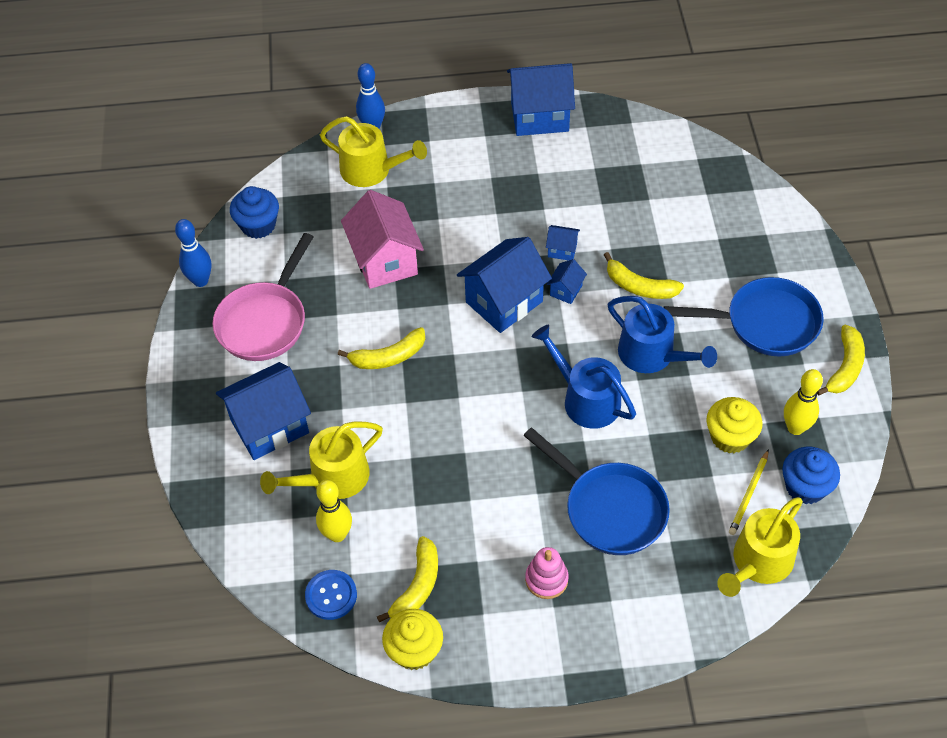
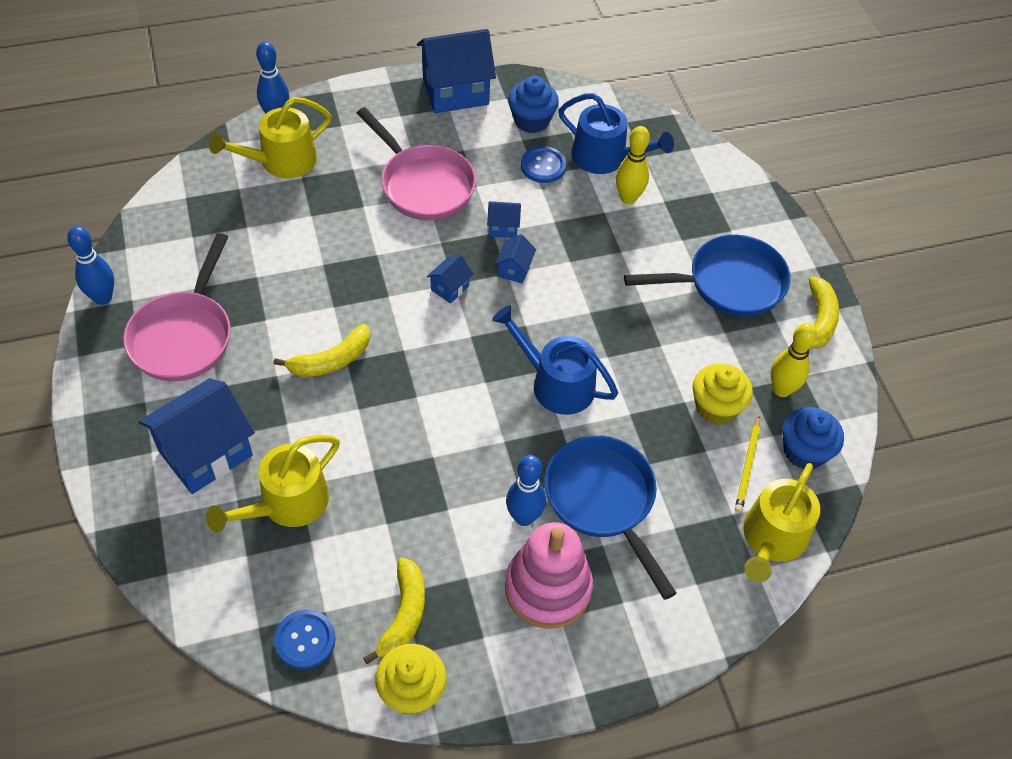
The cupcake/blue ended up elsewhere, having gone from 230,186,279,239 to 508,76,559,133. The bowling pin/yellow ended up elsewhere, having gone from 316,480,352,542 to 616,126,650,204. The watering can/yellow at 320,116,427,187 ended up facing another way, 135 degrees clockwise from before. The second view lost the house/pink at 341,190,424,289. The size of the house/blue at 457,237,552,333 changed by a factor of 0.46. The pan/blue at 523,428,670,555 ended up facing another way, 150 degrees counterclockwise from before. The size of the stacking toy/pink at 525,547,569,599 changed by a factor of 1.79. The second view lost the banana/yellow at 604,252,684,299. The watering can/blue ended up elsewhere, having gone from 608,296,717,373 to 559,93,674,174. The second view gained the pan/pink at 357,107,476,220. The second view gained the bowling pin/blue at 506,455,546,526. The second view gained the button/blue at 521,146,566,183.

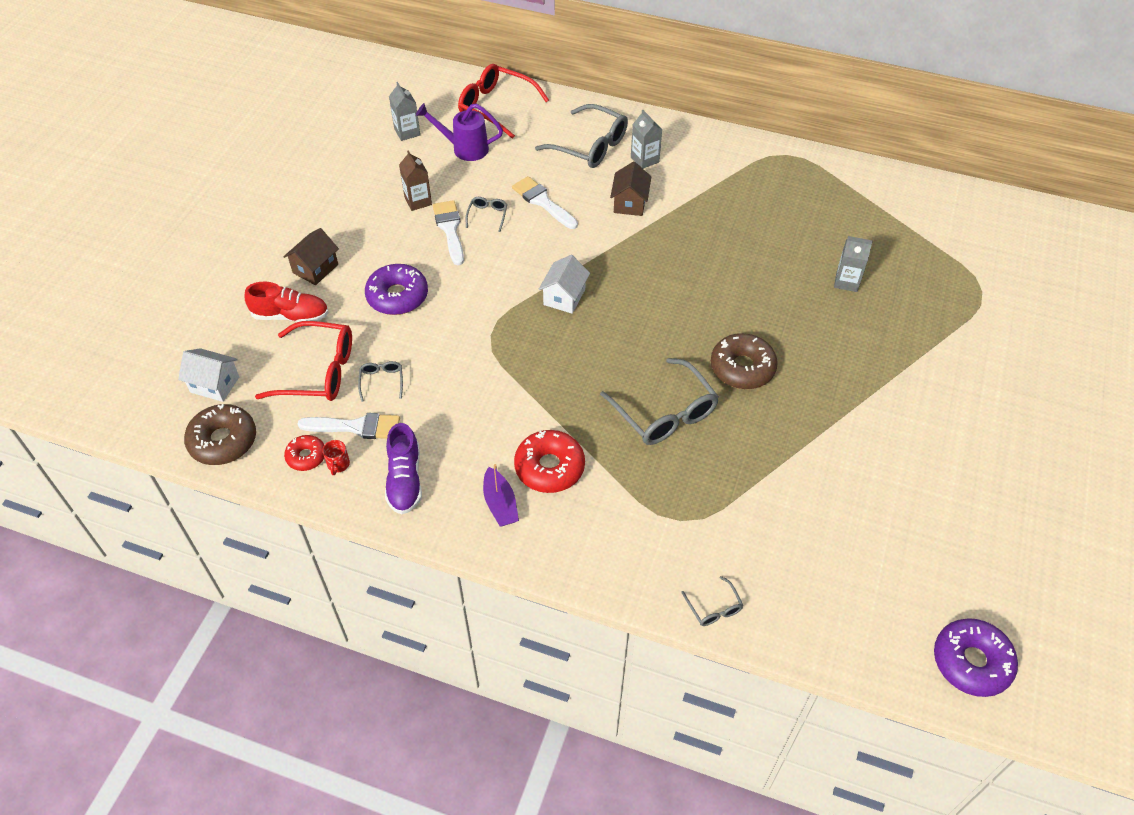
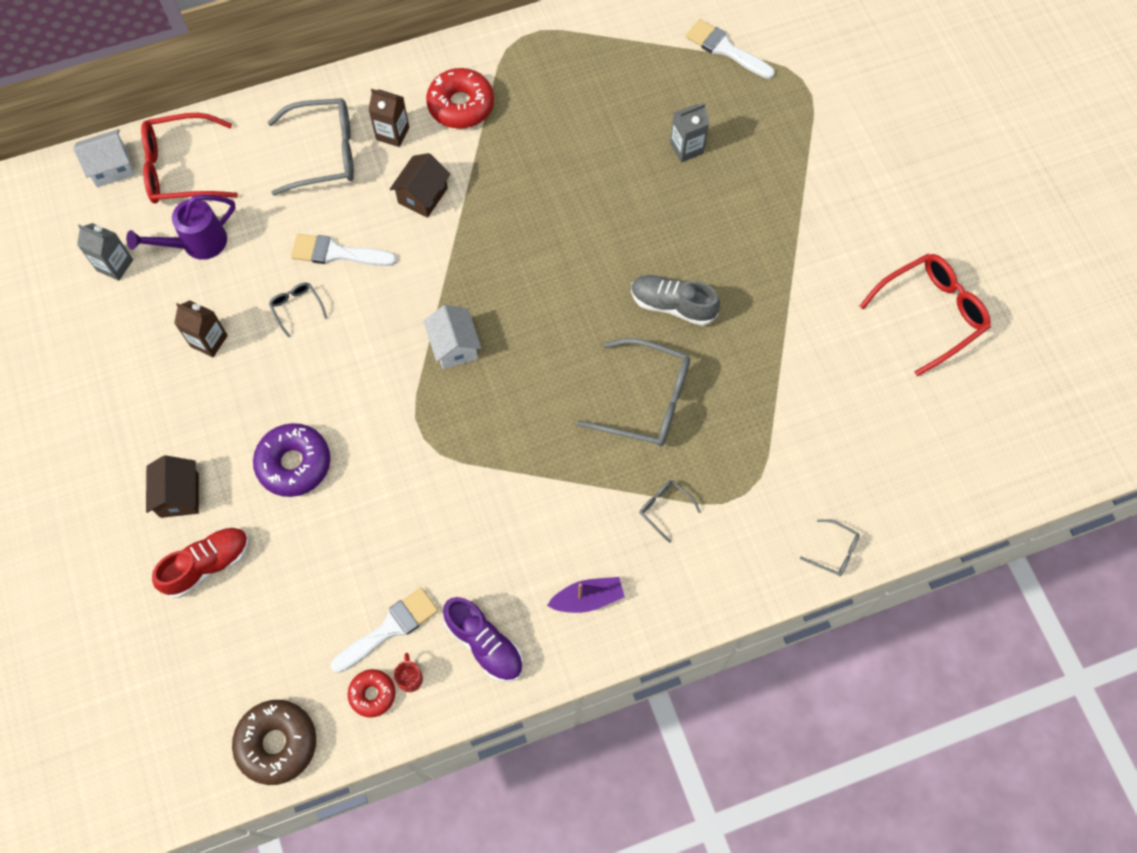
The house/white ended up elsewhere, having gone from 178,348,239,402 to 73,129,135,187. The glasses/red ended up elsewhere, having gone from 255,321,352,401 to 859,254,991,376. The mug/red at 322,440,350,475 ended up facing another way, 150 degrees counterclockwise from before. The glasses/grey ended up elsewhere, having gone from 358,361,403,402 to 639,480,701,543. The brush/white ended up elsewhere, having gone from 433,200,464,265 to 686,19,775,79. The boat/purple at 483,464,519,527 ended up facing another way, 45 degrees counterclockwise from before. The donut/red ended up elsewhere, having gone from 514,430,585,493 to 426,68,494,129. The house/brown at 610,161,651,216 ended up facing another way, 60 degrees clockwise from before. What was the carton/grey at 631,110,662,169 turned into the carton/brown at 369,89,409,147. Where the donut/brown stood at 711,333,778,389, the shoe/grey came to stand at 631,275,720,326. The second view lost the donut/purple at 934,618,1018,697.

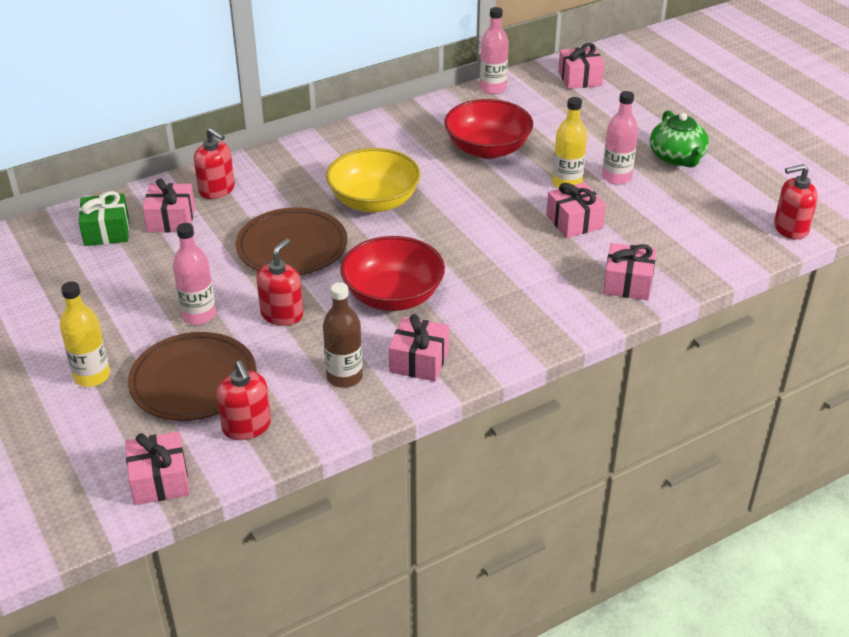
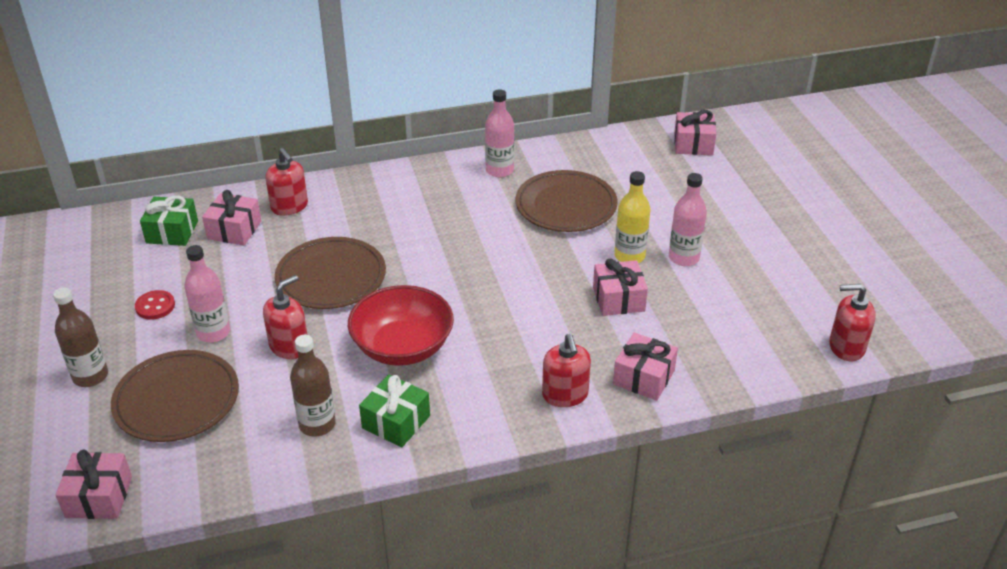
What was the bottle/yellow at 60,282,110,387 turned into the bottle/brown at 53,288,108,387. The soap dispenser/red ended up elsewhere, having gone from 217,361,271,440 to 542,334,591,407. The second view lost the bowl/yellow at 326,148,421,213. What was the gift/pink at 389,314,449,382 turned into the gift/green at 359,374,430,447. Where the bowl/red stood at 444,99,533,159, the plate/brown came to stand at 515,170,617,232. The bottle/pink ended up elsewhere, having gone from 480,7,509,94 to 485,89,514,177. The second view lost the teapot/green at 650,110,709,167. The second view gained the button/red at 135,290,175,320.

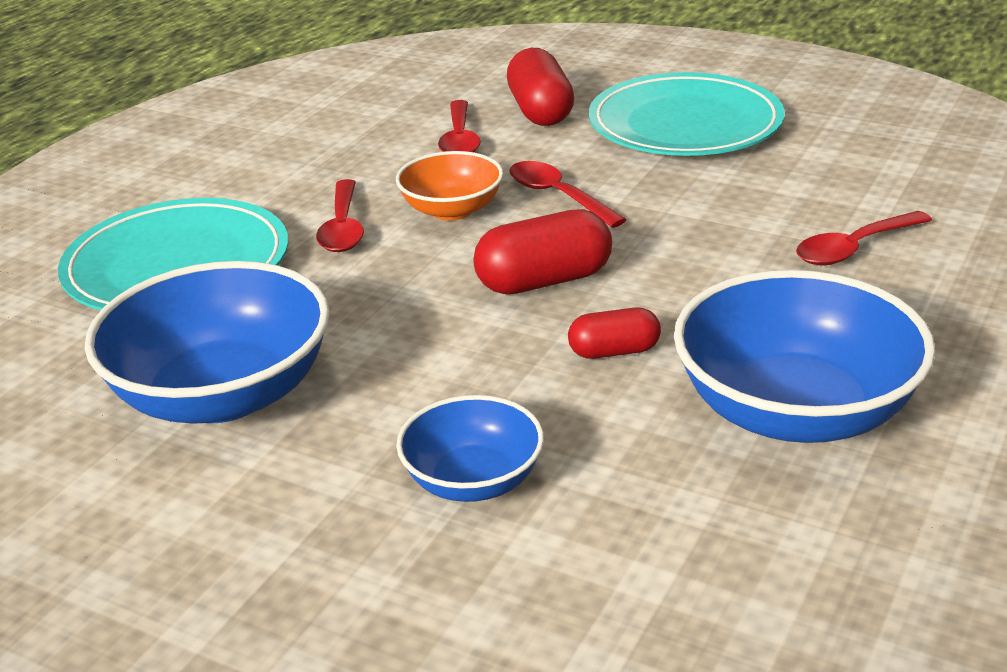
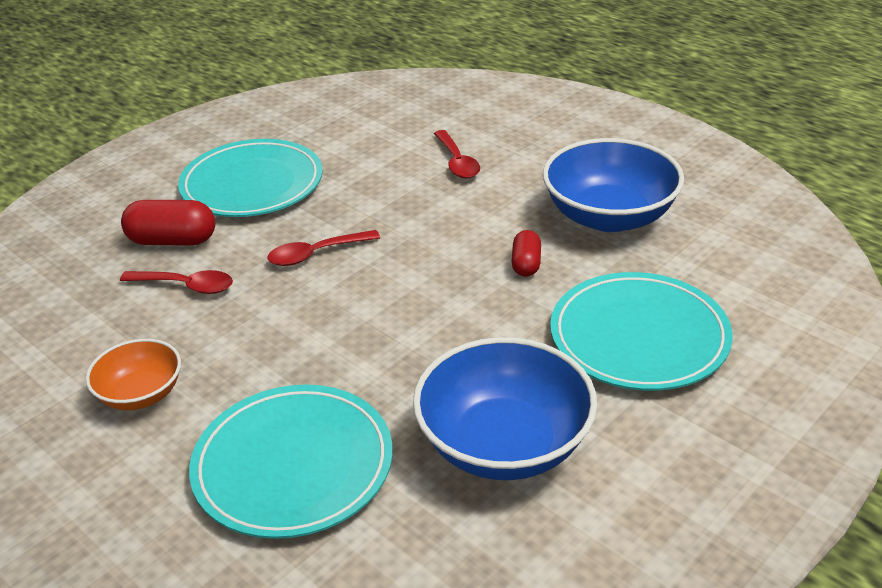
The second view lost the spoon/red at 316,179,364,252. The bowl/orange ended up elsewhere, having gone from 396,151,503,221 to 86,339,181,410. Where the bowl/blue stood at 396,395,544,502, the plate/turquoise came to stand at 550,272,733,391. The second view lost the capsule/red at 473,209,612,294.

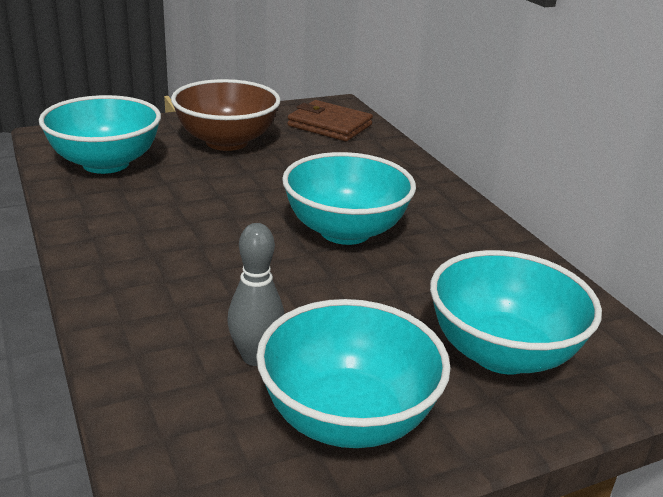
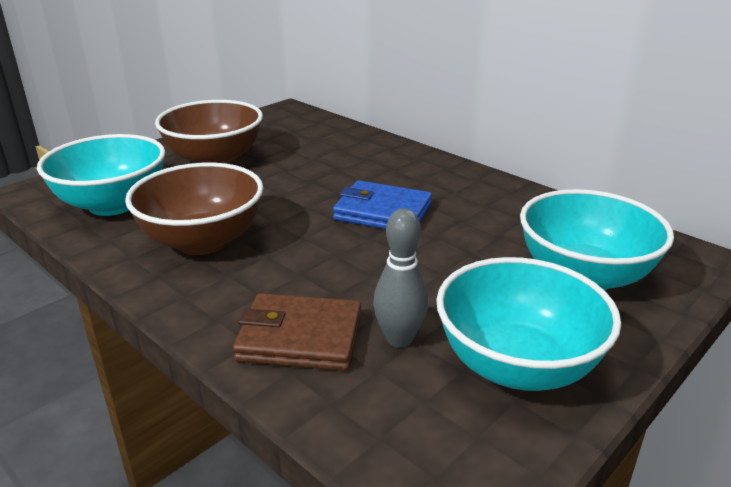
Where the bowl/turquoise stood at 282,152,416,245, the wallet/blue came to stand at 333,180,432,229. The wallet/brown ended up elsewhere, having gone from 287,100,373,141 to 233,293,361,371. The second view gained the bowl/brown at 125,162,263,255.

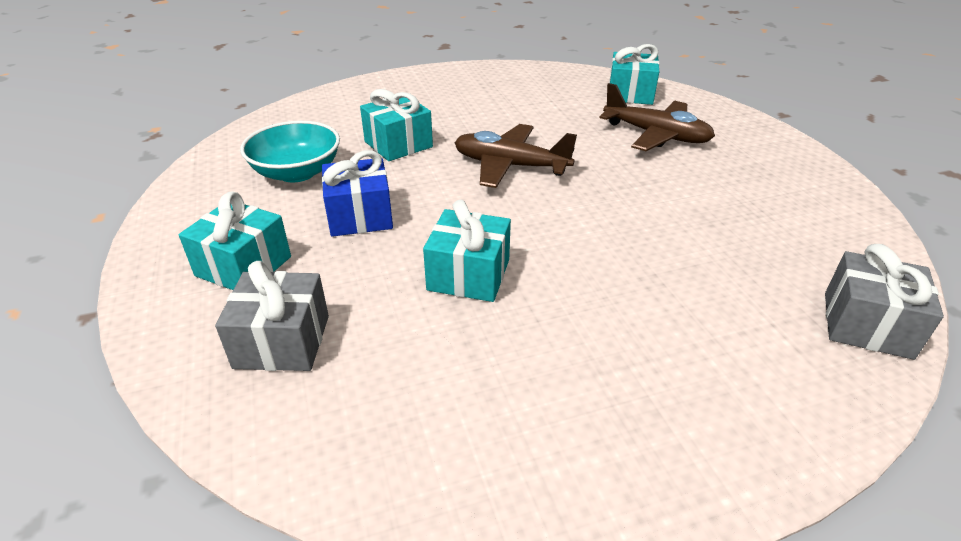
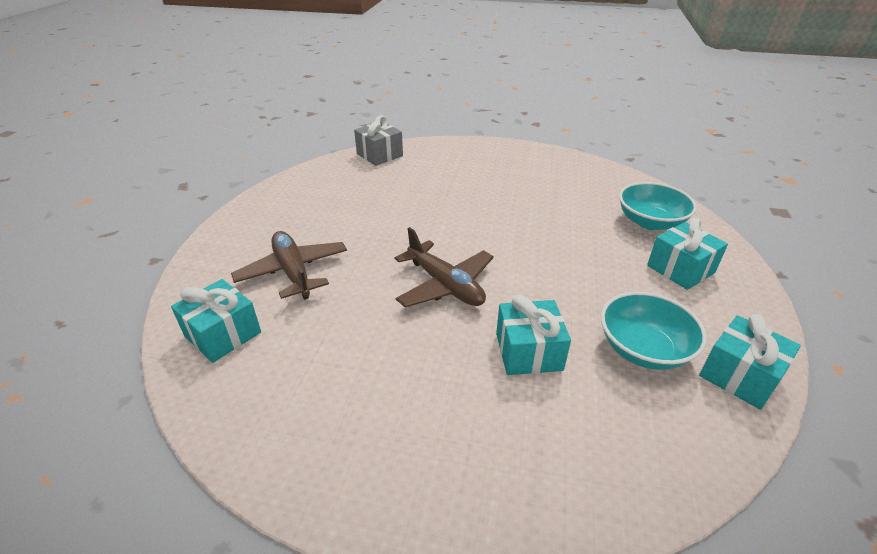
Where the gift/grey stood at 215,261,329,371, the bowl/turquoise came to stand at 619,182,697,230. The second view lost the gift/blue at 321,150,393,237. The gift/turquoise ended up elsewhere, having gone from 423,200,511,302 to 699,314,801,410.

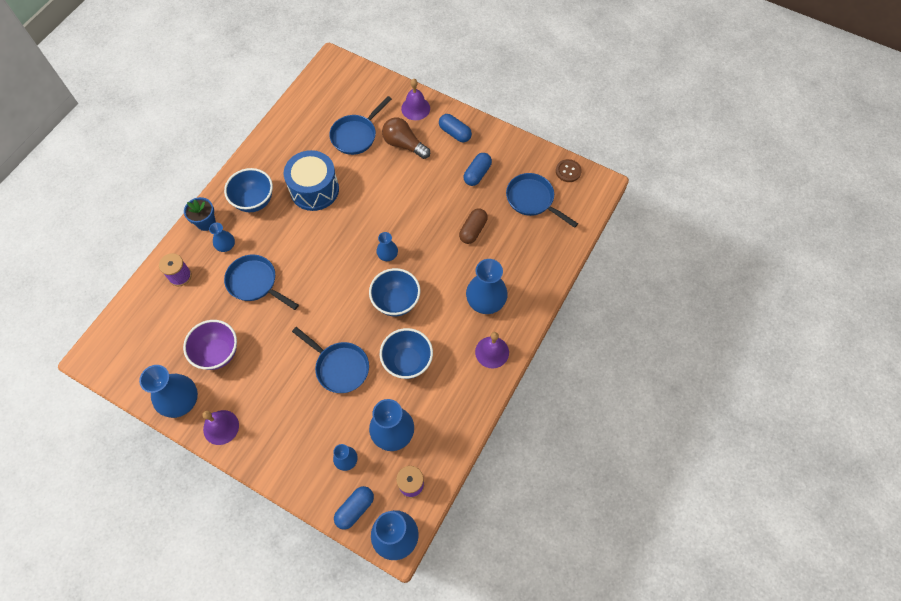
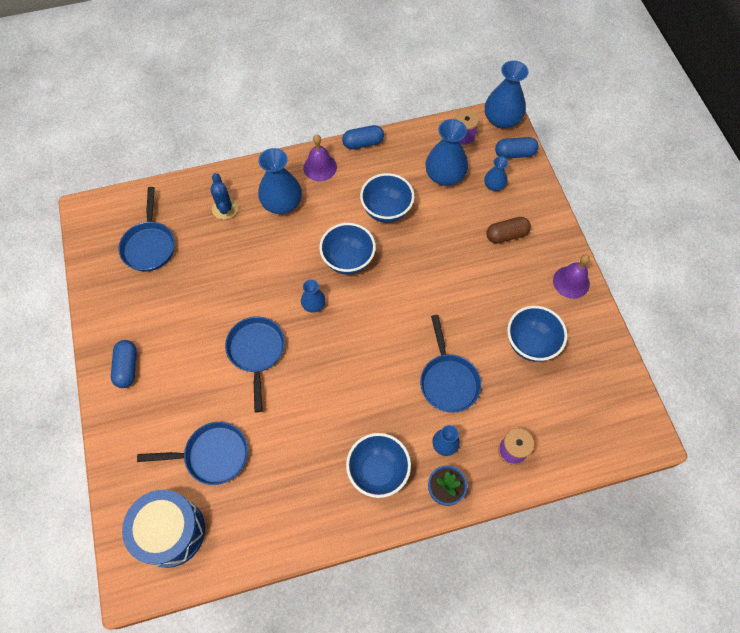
The second view lost the vase/blue at 139,365,198,418. What was the bowl/purple at 183,320,237,370 turned into the bowl/blue at 507,306,567,362. The drum/blue ended up elsewhere, having gone from 284,150,339,211 to 122,490,205,568. The pan/blue ended up elsewhere, having gone from 292,327,369,393 to 225,316,285,412. The second view lost the light bulb/brown at 382,118,430,159. The second view lost the bell/purple at 401,79,430,120. The capsule/brown ended up elsewhere, having gone from 459,208,488,244 to 486,217,531,243. The capsule/blue ended up elsewhere, having gone from 463,153,492,186 to 342,125,384,149. The second view lost the button/brown at 556,159,582,182. The second view gained the cactus/blue at 210,173,238,220.

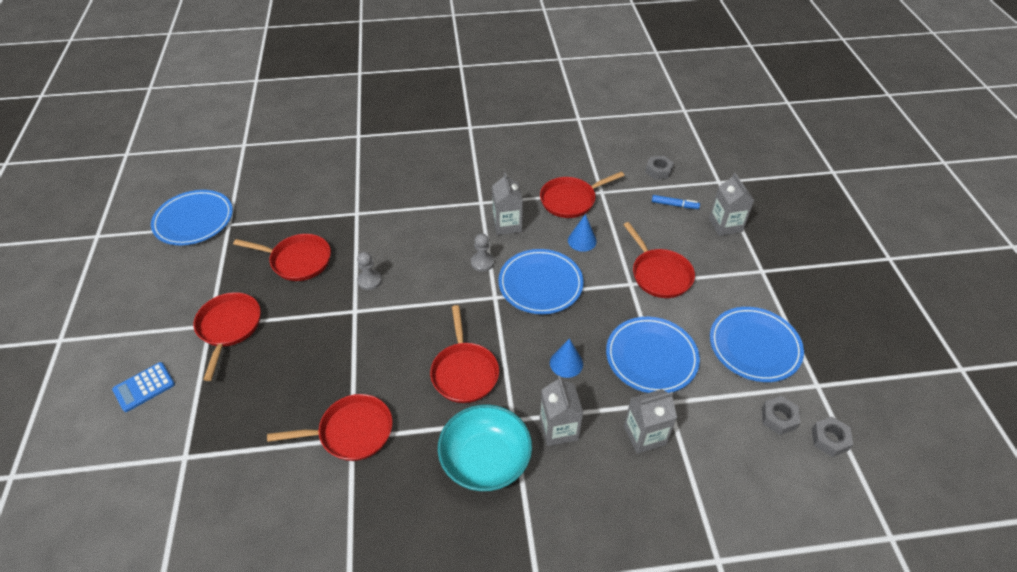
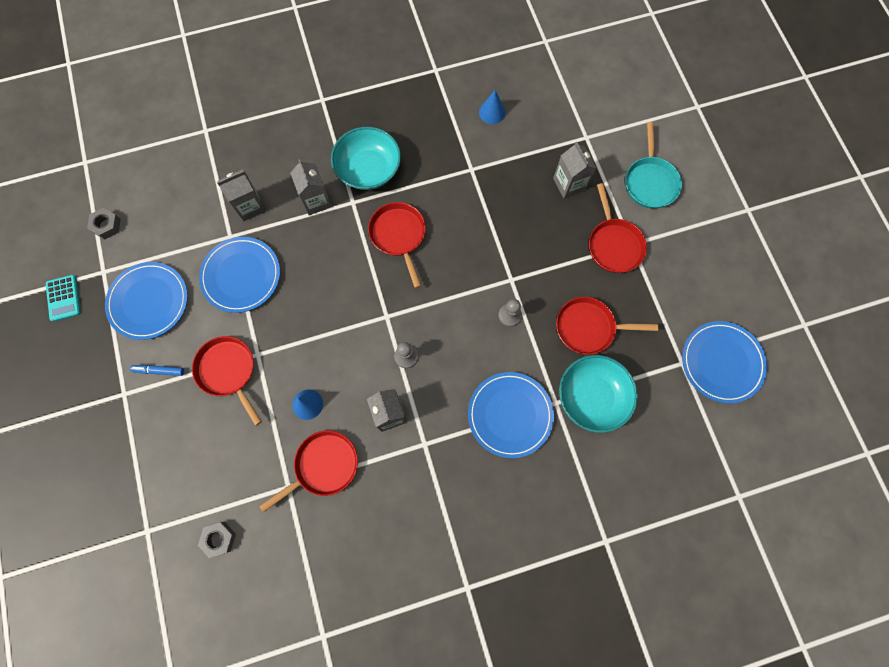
Where the calculator/blue stood at 112,362,175,412, the pan/turquoise came to stand at 625,122,682,209. The second view lost the pan/red at 267,394,392,461. The plate/blue ended up elsewhere, having gone from 498,249,584,314 to 468,372,554,458. The cone/blue ended up elsewhere, having gone from 550,338,583,378 to 479,90,506,124. The marker/blue ended up elsewhere, having gone from 652,195,700,209 to 130,365,184,376. The carton/grey ended up elsewhere, having gone from 709,173,754,236 to 553,142,596,198. The second view lost the nut/grey at 762,396,800,435. The second view gained the calculator/turquoise at 46,275,81,322. The second view gained the bowl/turquoise at 559,355,638,433.

